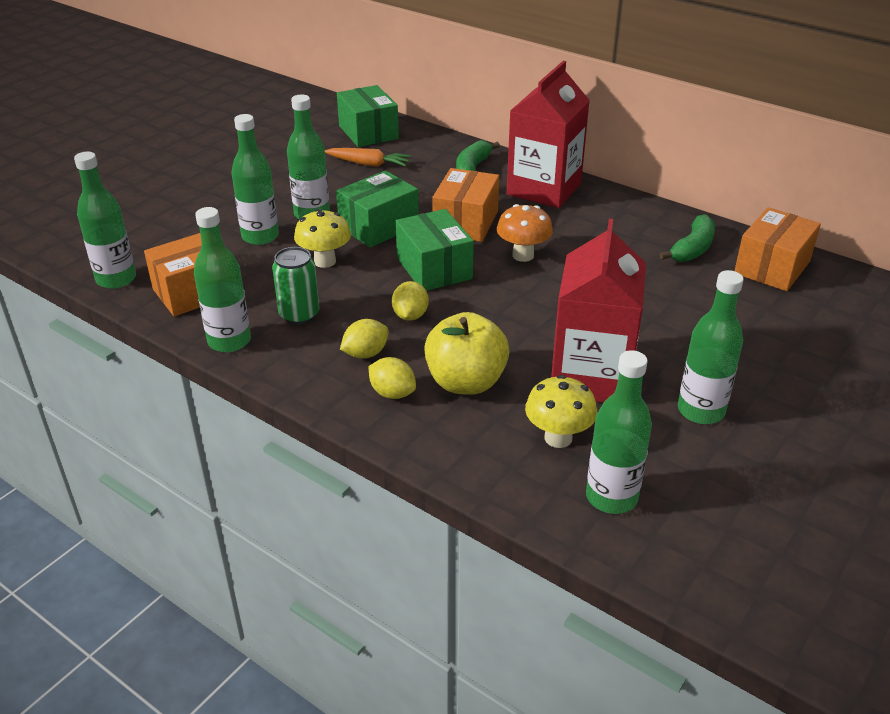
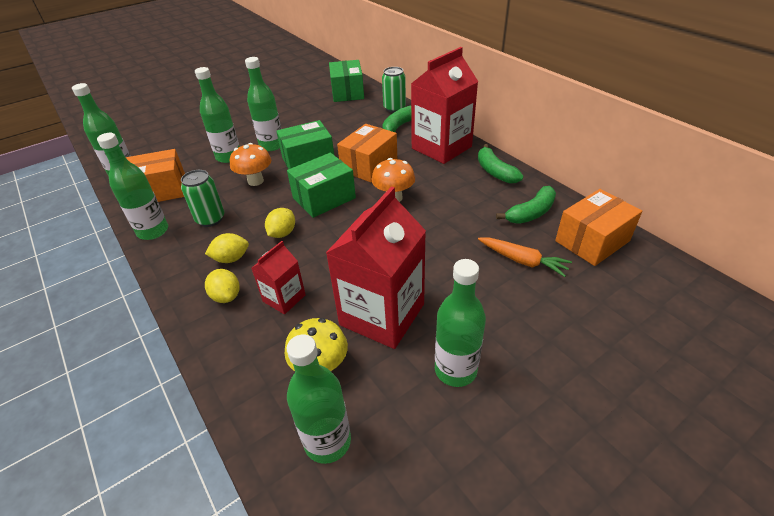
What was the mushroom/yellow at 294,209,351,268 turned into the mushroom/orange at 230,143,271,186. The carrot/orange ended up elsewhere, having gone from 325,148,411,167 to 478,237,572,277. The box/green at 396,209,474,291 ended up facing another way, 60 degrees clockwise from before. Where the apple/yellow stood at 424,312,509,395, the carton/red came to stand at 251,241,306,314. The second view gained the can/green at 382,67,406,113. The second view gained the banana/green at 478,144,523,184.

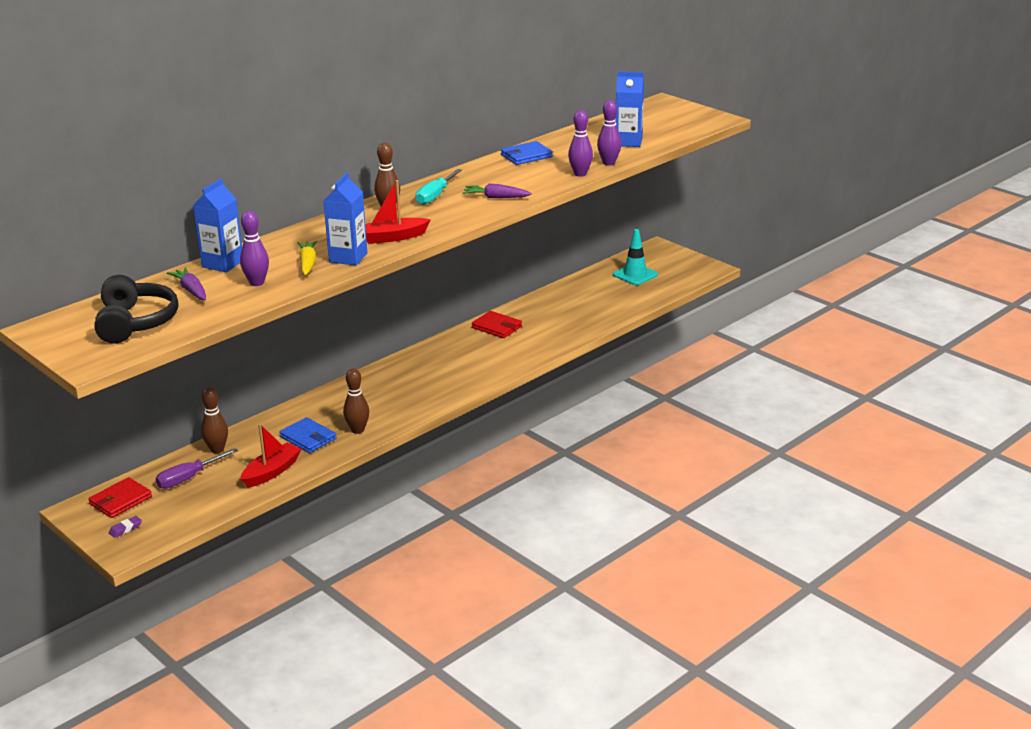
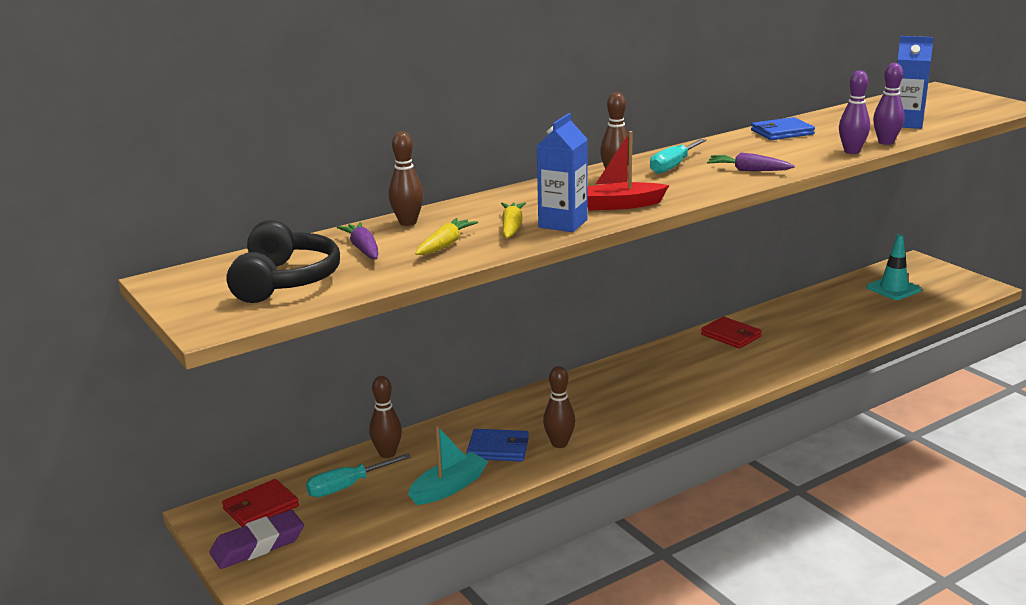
The size of the eraser/purple at 109,516,142,538 changed by a factor of 2.21. What was the screwdriver/purple at 156,448,238,489 turned into the screwdriver/turquoise at 306,453,411,497. Where the carton/blue stood at 193,178,242,272, the bowling pin/brown came to stand at 389,131,424,226. Where the bowling pin/purple stood at 240,211,269,286, the carrot/yellow came to stand at 415,218,478,255. What was the boat/red at 241,424,302,487 turned into the boat/turquoise at 408,425,488,505. The wallet/blue at 279,417,336,453 ended up facing another way, 45 degrees counterclockwise from before.

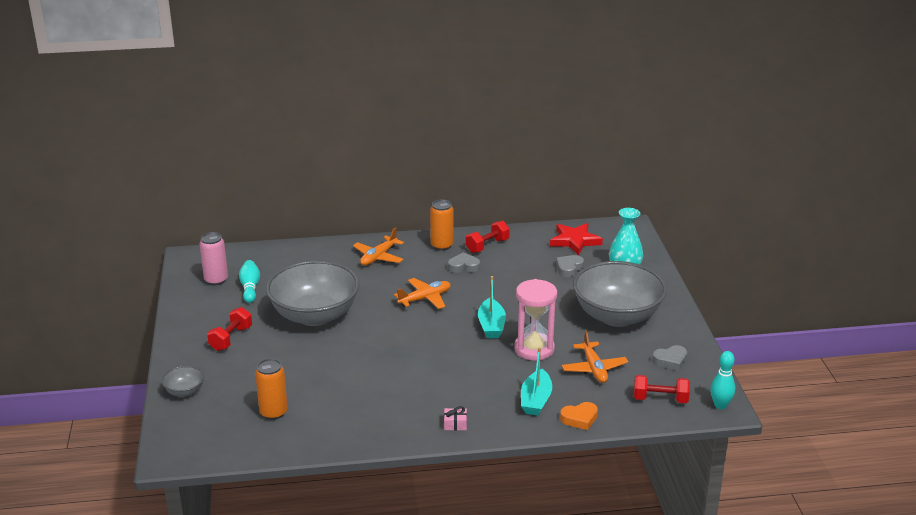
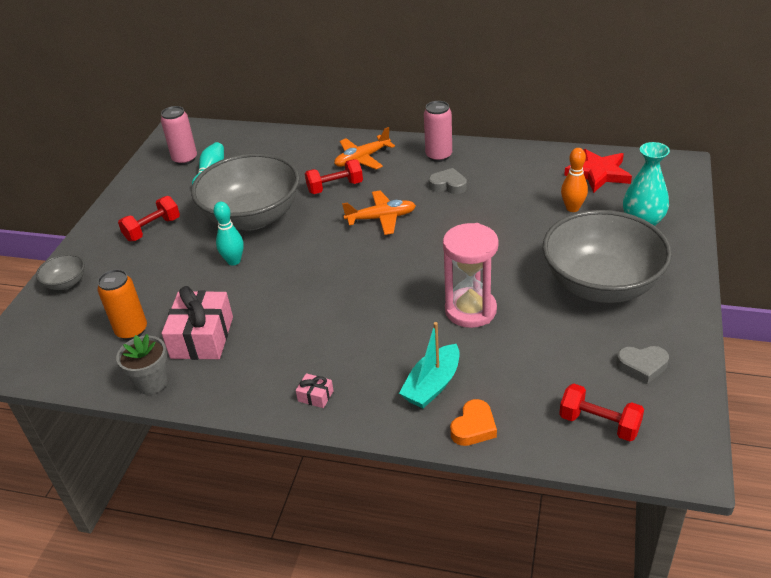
What was the can/orange at 430,200,454,251 turned into the can/pink at 424,101,452,162. The dumbbell/red ended up elsewhere, having gone from 466,221,510,253 to 305,159,363,194. The second view lost the boat/turquoise at 478,276,506,338. Where the heart/grey stood at 556,255,584,277, the bowling pin/orange came to stand at 561,148,588,212. The heart/orange at 560,402,598,430 ended up facing another way, 60 degrees counterclockwise from before. The second view lost the plane/orange at 562,331,628,383. The bowling pin/turquoise ended up elsewhere, having gone from 710,351,735,409 to 213,202,244,266. The second view gained the flower pot/grey at 116,334,168,395. The second view gained the gift/pink at 162,286,233,360.

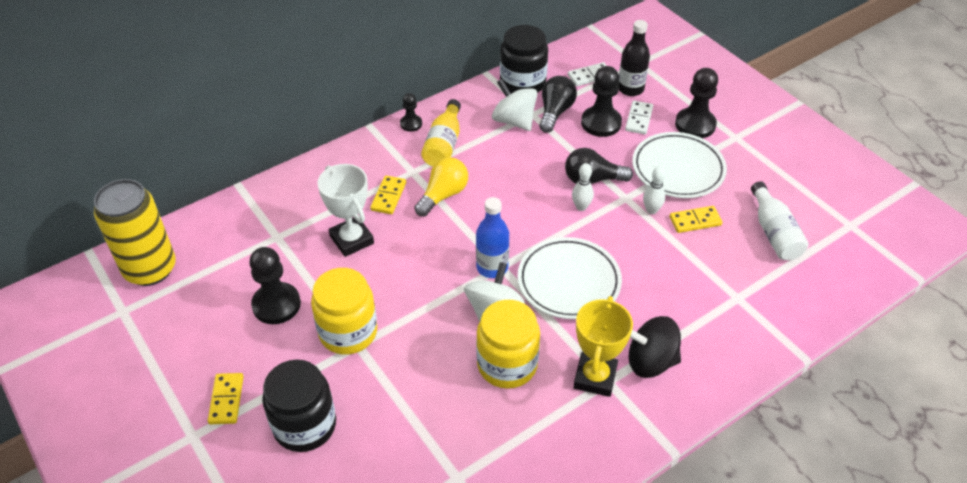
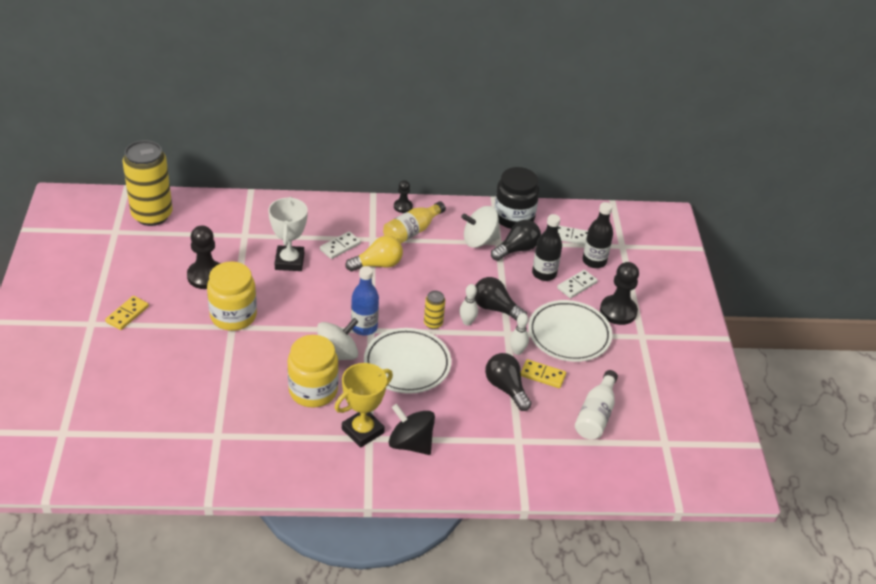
The second view lost the jar/black at 262,360,336,452. What was the domino/yellow at 370,176,406,214 turned into the domino/white at 320,231,361,259. The spinning top/white at 492,79,537,131 ended up facing another way, 90 degrees counterclockwise from before. Where the pawn/black stood at 581,66,622,137, the bottle/black came to stand at 532,214,562,281. The second view gained the can/yellow at 424,291,445,329. The second view gained the light bulb/black at 485,353,532,411.

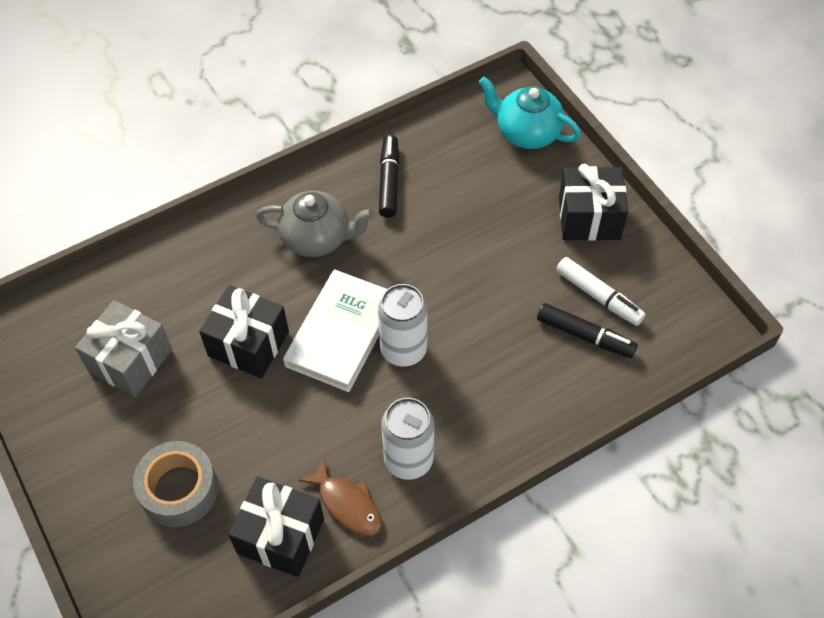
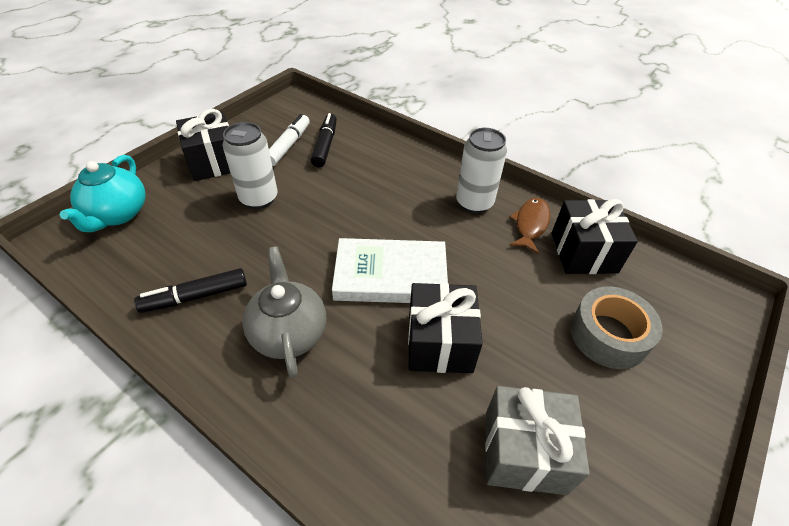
The can/white ended up elsewhere, having gone from 378,284,427,367 to 223,122,277,209.

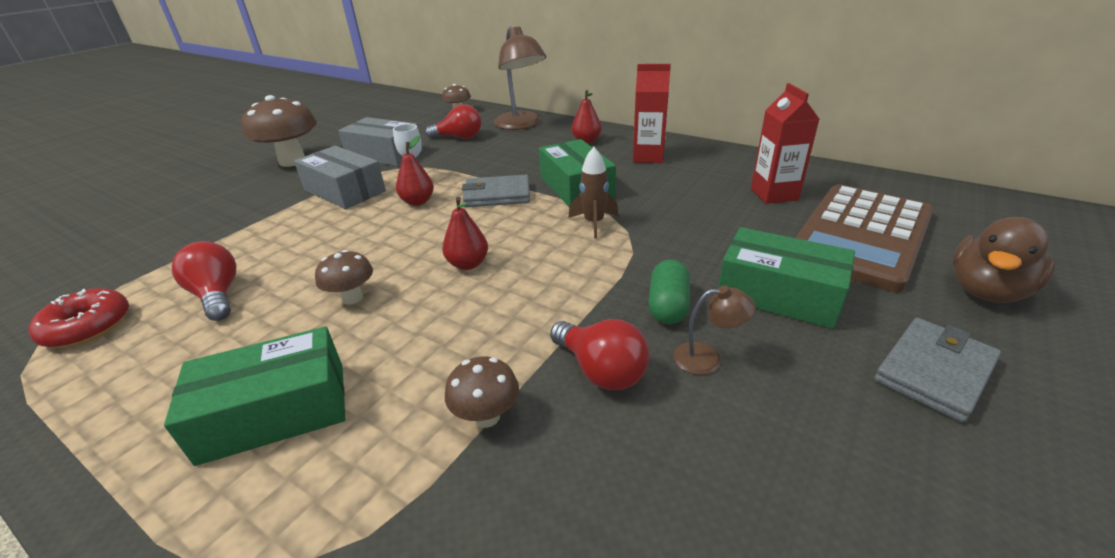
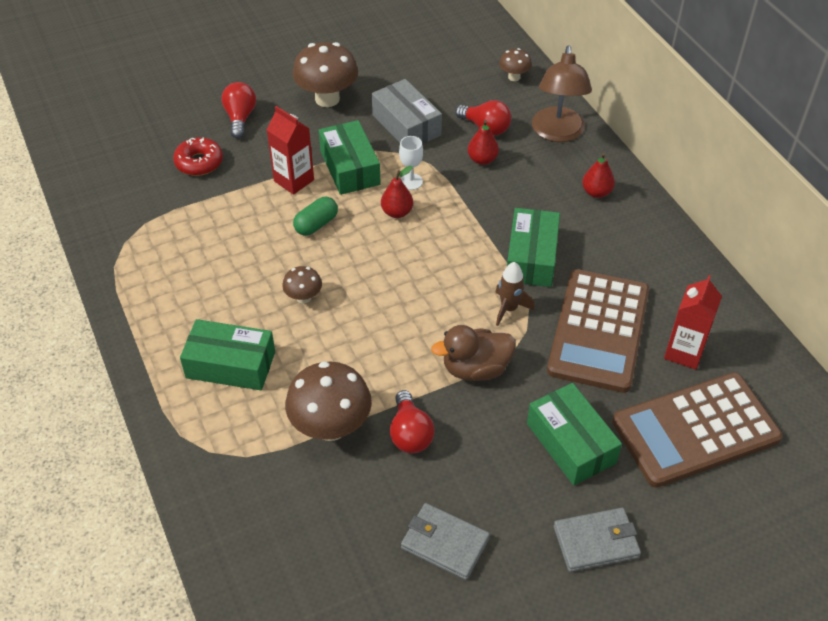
The donut/red ended up elsewhere, having gone from 29,288,129,348 to 173,137,223,176. The light bulb/red ended up elsewhere, having gone from 172,241,236,321 to 221,82,256,139. What was the box/grey at 294,146,386,209 turned into the box/green at 319,120,381,195. The pear/red ended up elsewhere, having gone from 442,197,488,270 to 468,120,499,165. The size of the mushroom/brown at 445,357,519,428 changed by a factor of 1.95. The wallet/grey ended up elsewhere, having gone from 462,175,530,207 to 401,503,490,580. The carton/red ended up elsewhere, having gone from 633,64,671,163 to 267,106,314,195. The capsule/green ended up elsewhere, having gone from 648,260,690,324 to 293,197,338,236. The second view lost the lamp/brown at 673,286,756,375. The duck/brown ended up elsewhere, having gone from 952,217,1055,303 to 431,325,516,381. The second view gained the calculator/brown at 547,269,649,393.

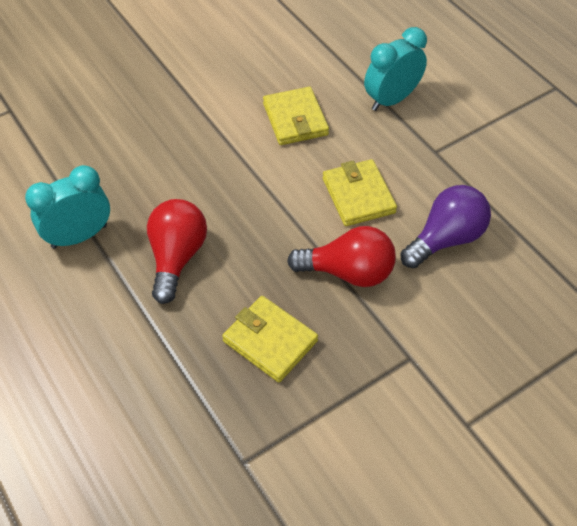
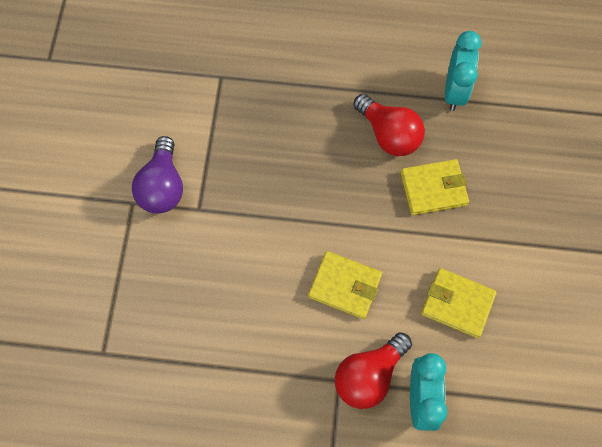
The wallet/yellow ended up elsewhere, having gone from 222,296,318,382 to 401,159,469,215. The light bulb/red ended up elsewhere, having gone from 287,226,396,287 to 335,332,412,409. The light bulb/purple ended up elsewhere, having gone from 401,185,491,268 to 132,136,183,214.

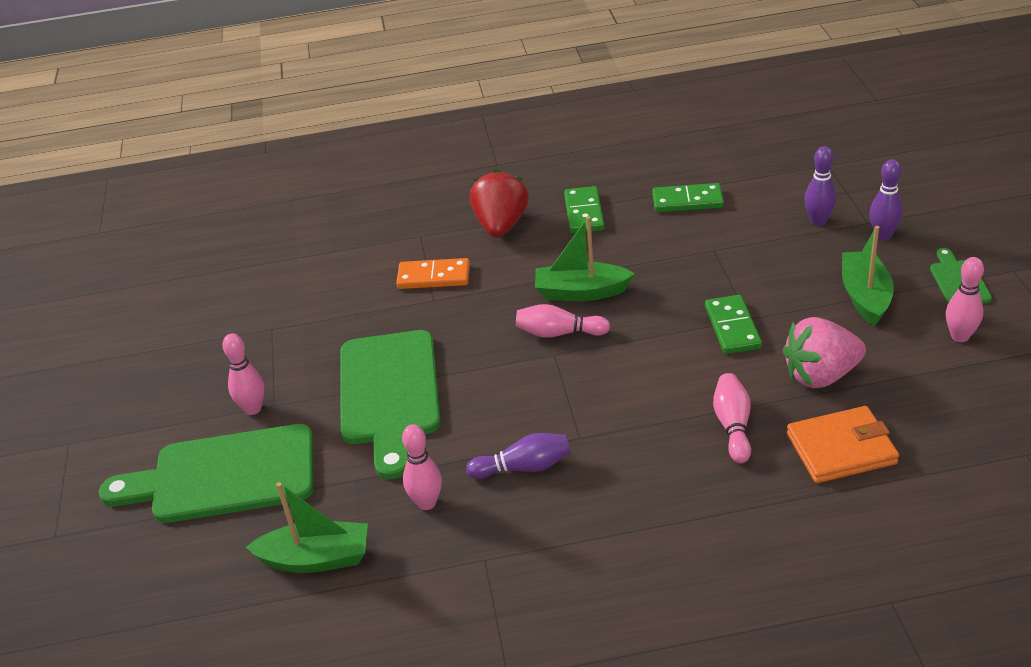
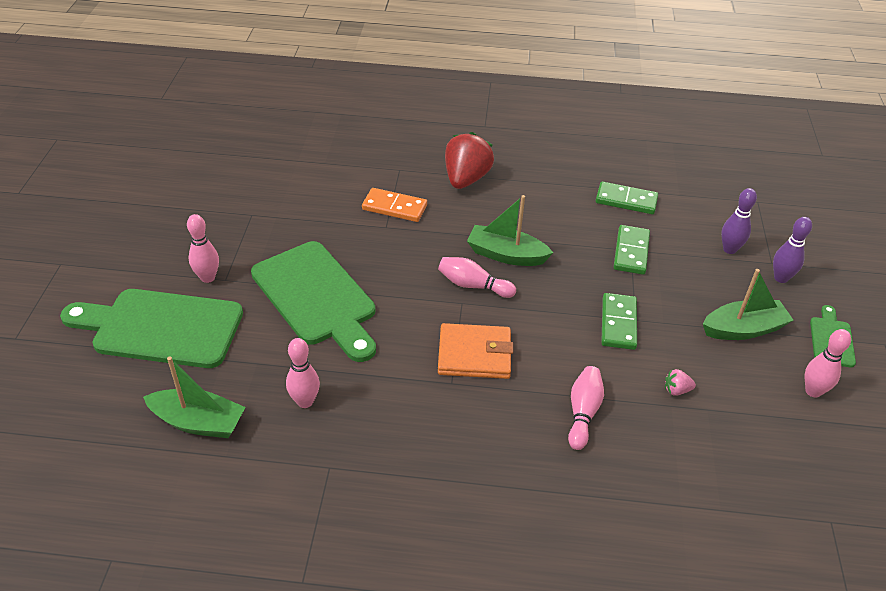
The cutting board/green at 340,330,441,479 ended up facing another way, 45 degrees counterclockwise from before. The second view lost the bowling pin/purple at 466,433,571,479. The domino/green ended up elsewhere, having gone from 564,186,604,233 to 614,225,650,275. The size of the strawberry/pink at 783,317,866,388 changed by a factor of 0.42. The wallet/orange ended up elsewhere, having gone from 787,406,899,483 to 438,323,513,379. The boat/green at 842,226,894,326 ended up facing another way, 60 degrees clockwise from before.

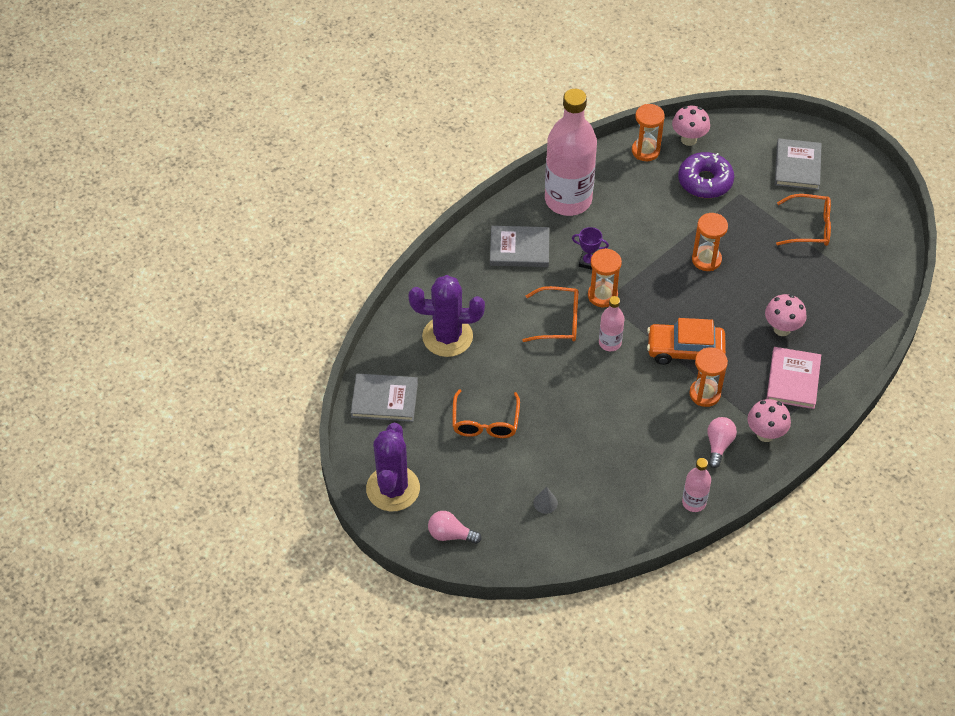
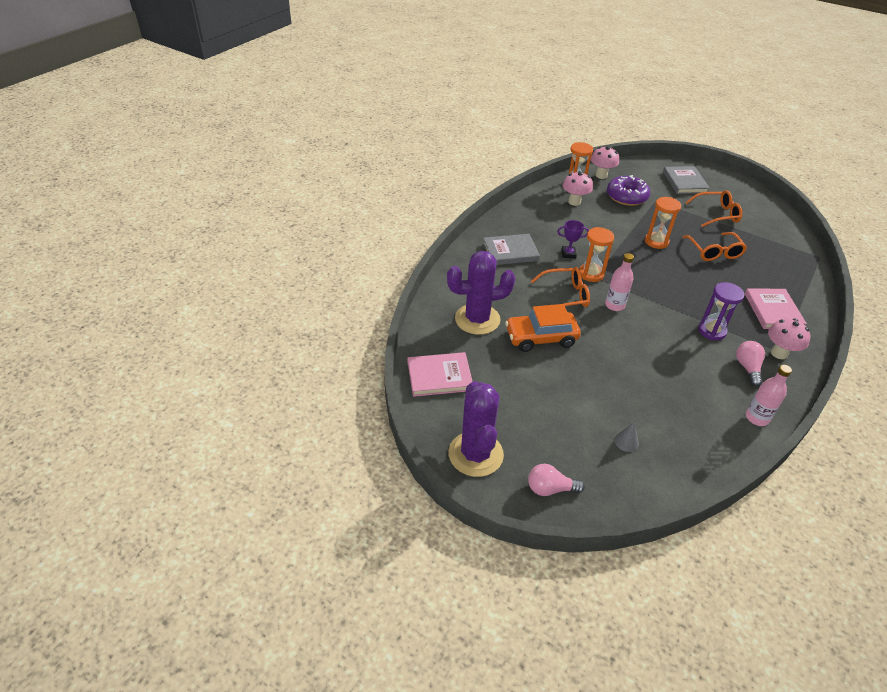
What was the book/grey at 351,373,418,422 turned into the book/pink at 408,352,473,397. The glasses/orange ended up elsewhere, having gone from 453,390,520,438 to 682,232,747,261. The second view lost the bottle/pink at 545,89,597,216. The car/orange ended up elsewhere, having gone from 647,318,726,365 to 505,304,581,352. What was the hourglass/orange at 689,347,728,407 turned into the hourglass/purple at 698,282,745,340. The mushroom/pink ended up elsewhere, having gone from 765,294,807,336 to 563,171,593,206.

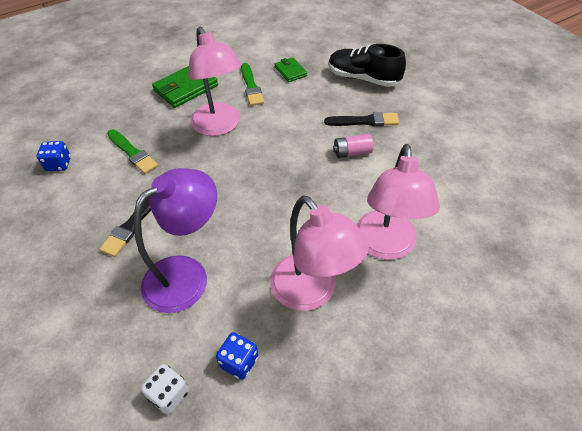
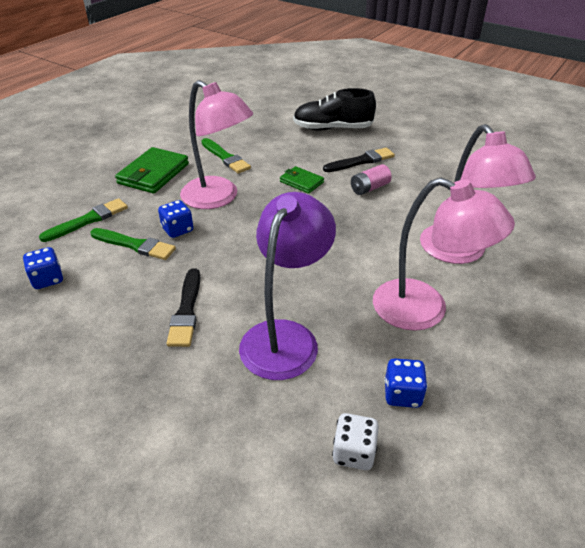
The wallet/green ended up elsewhere, having gone from 274,57,307,82 to 280,166,324,194. The second view gained the brush/green at 39,198,128,242. The second view gained the dice/blue at 158,200,193,238.

